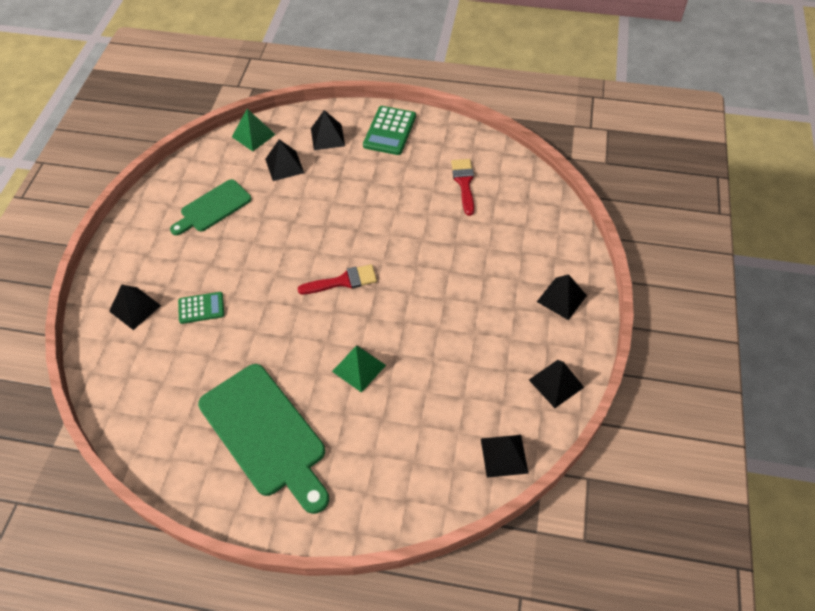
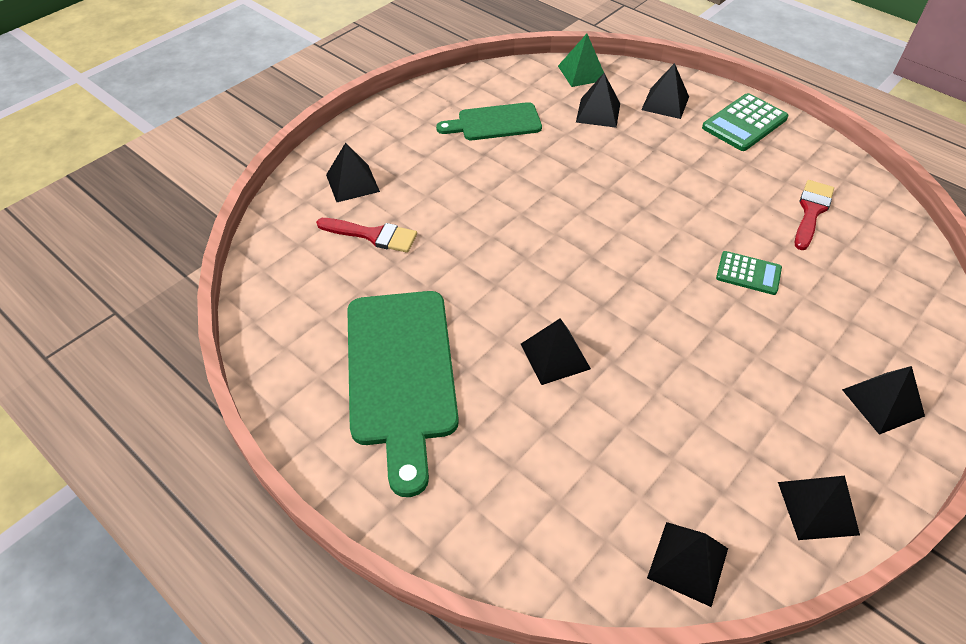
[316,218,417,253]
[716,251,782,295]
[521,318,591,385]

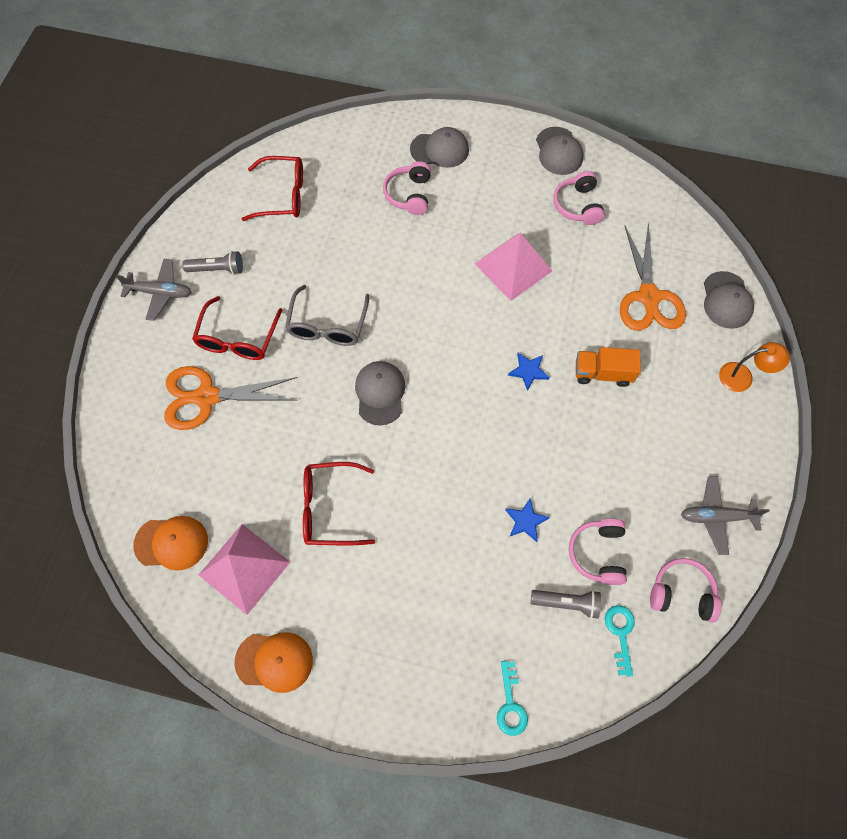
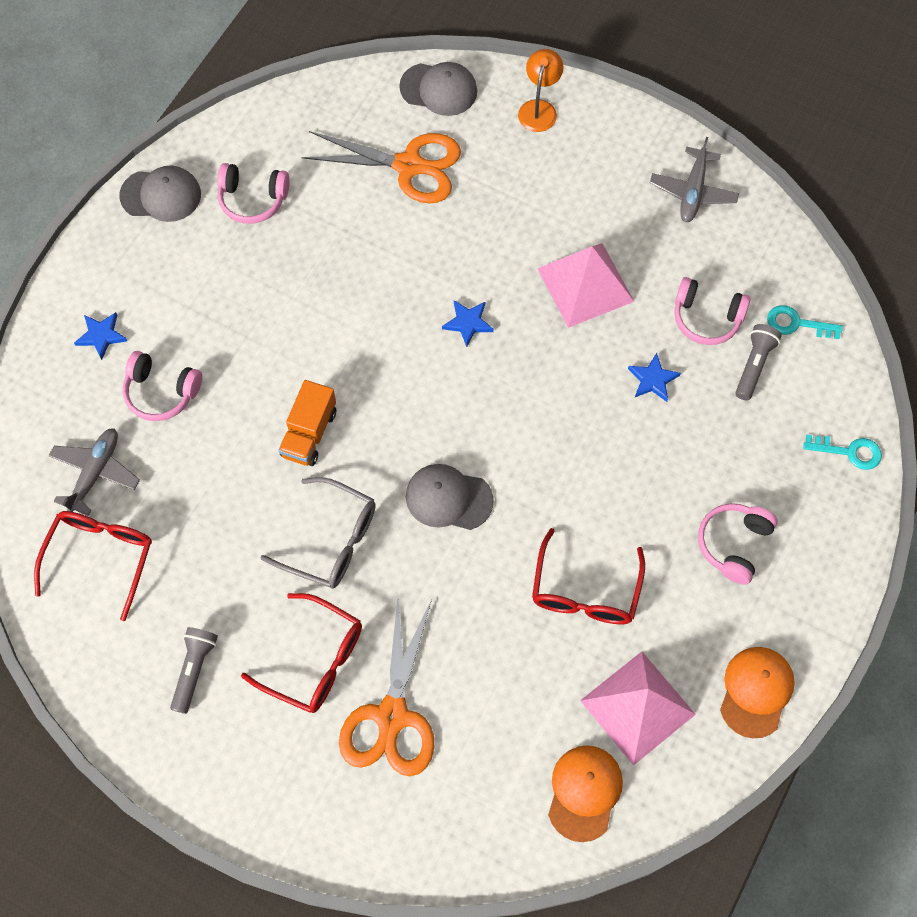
[74,312,127,360]
[537,243,634,328]
[48,428,140,516]
[278,380,336,466]
[698,503,778,585]

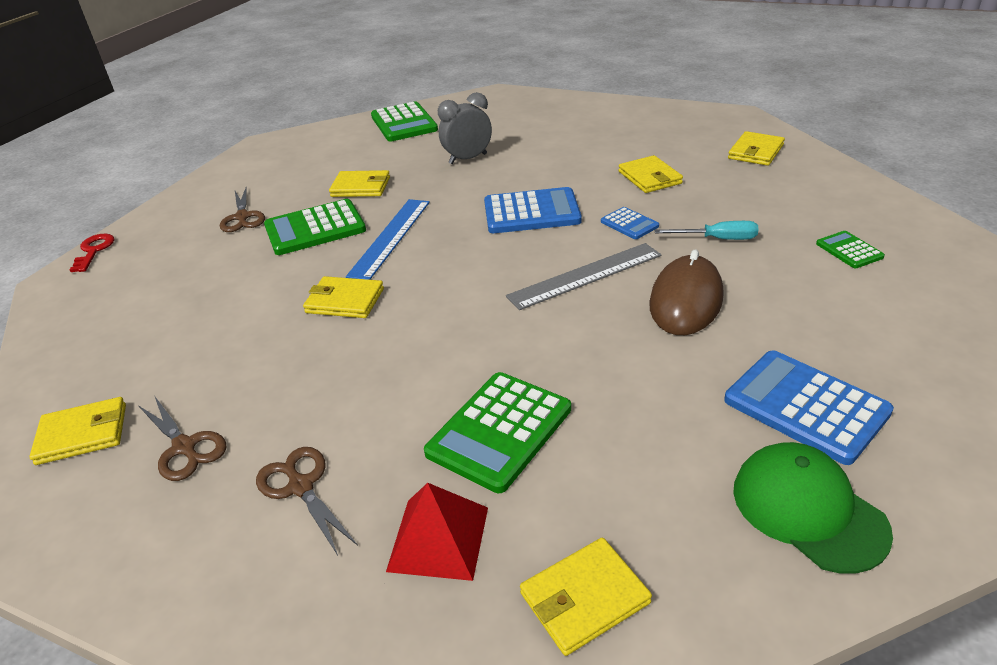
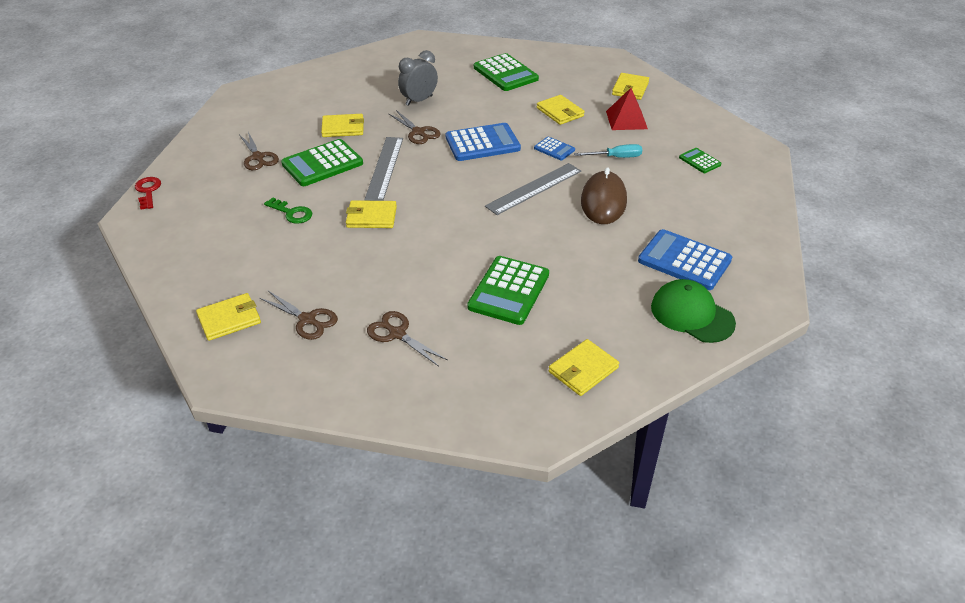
[474,53,539,91]
[364,137,403,201]
[606,88,648,130]
[389,110,441,144]
[264,197,312,224]

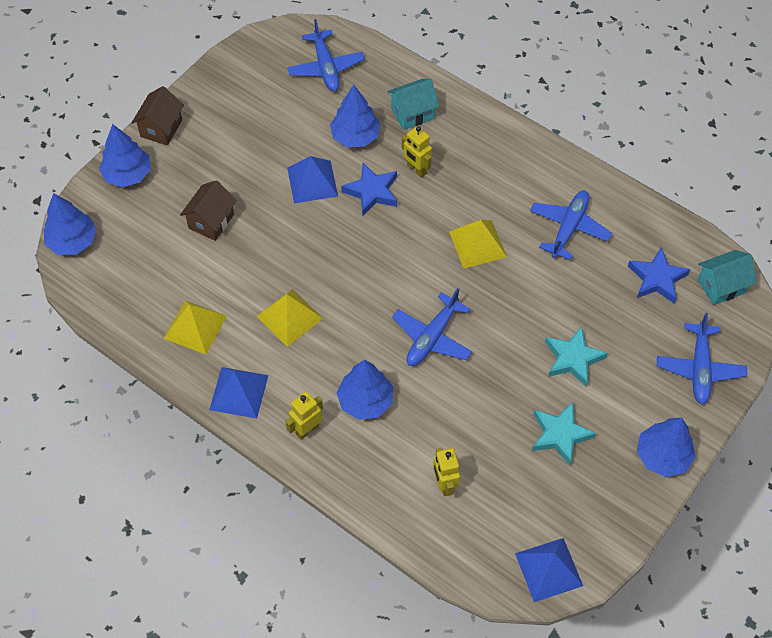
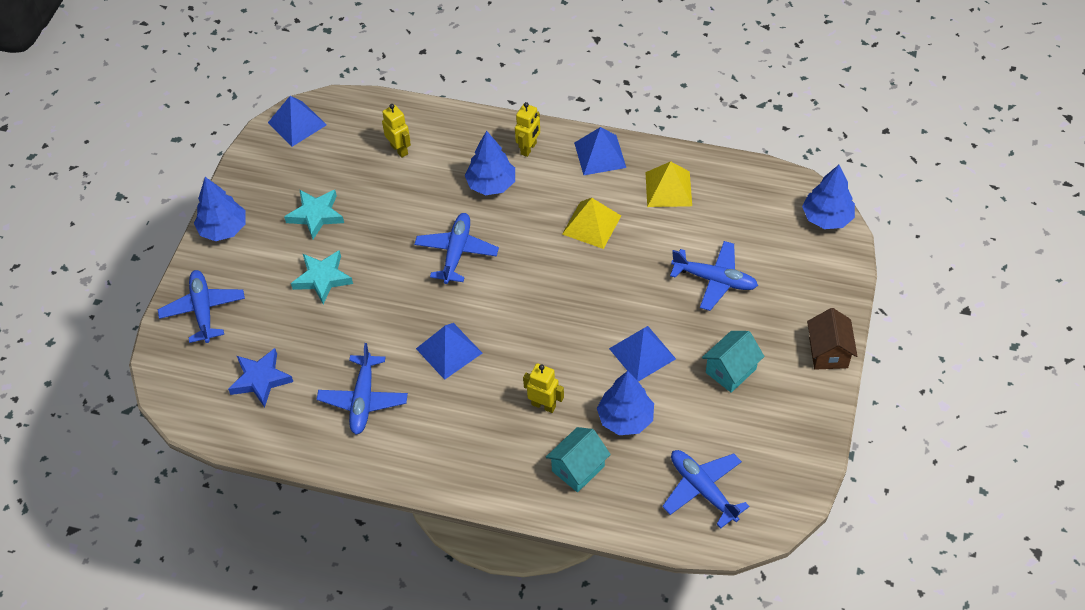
[99,124,151,187] (first image)
[341,163,397,216] (first image)
[670,241,758,311]
[416,323,482,380]
[702,331,765,393]

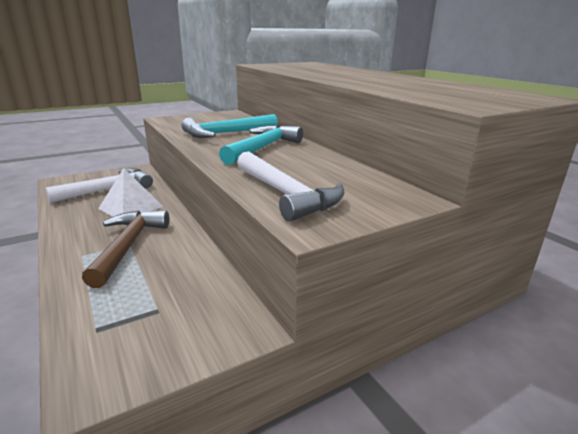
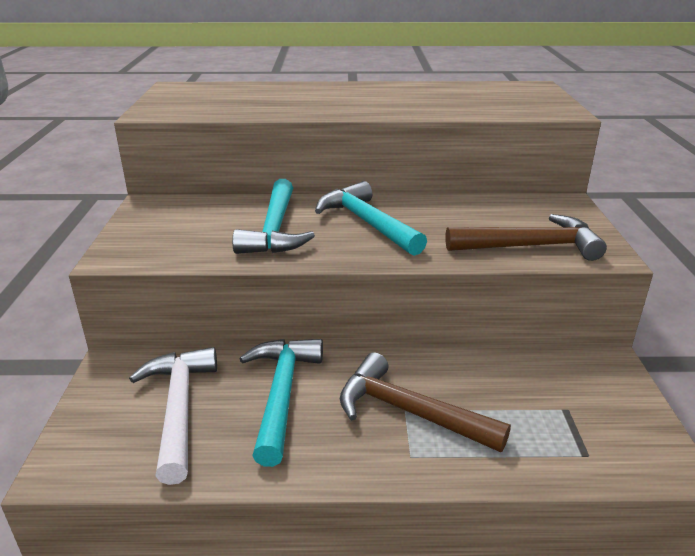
[445,214,607,261]
[239,339,323,467]

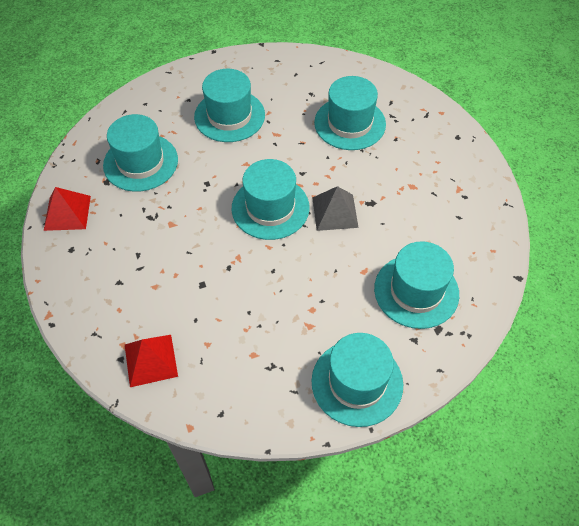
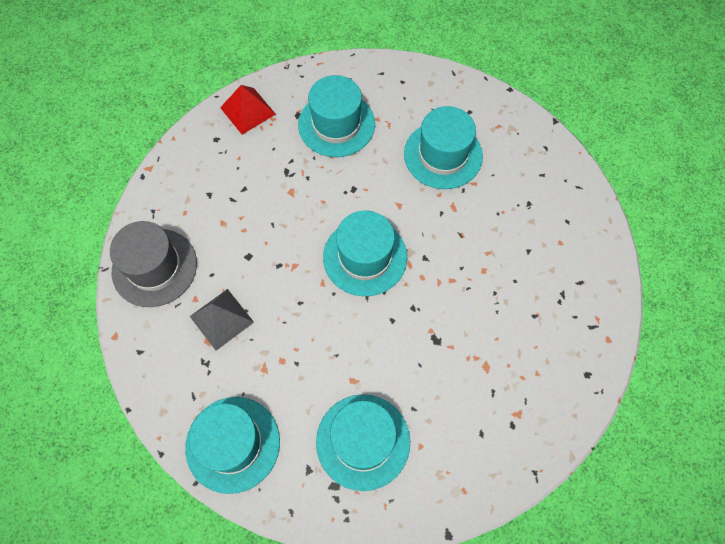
[314,76,386,150] (first image)
[190,289,254,351]
[110,221,197,307]

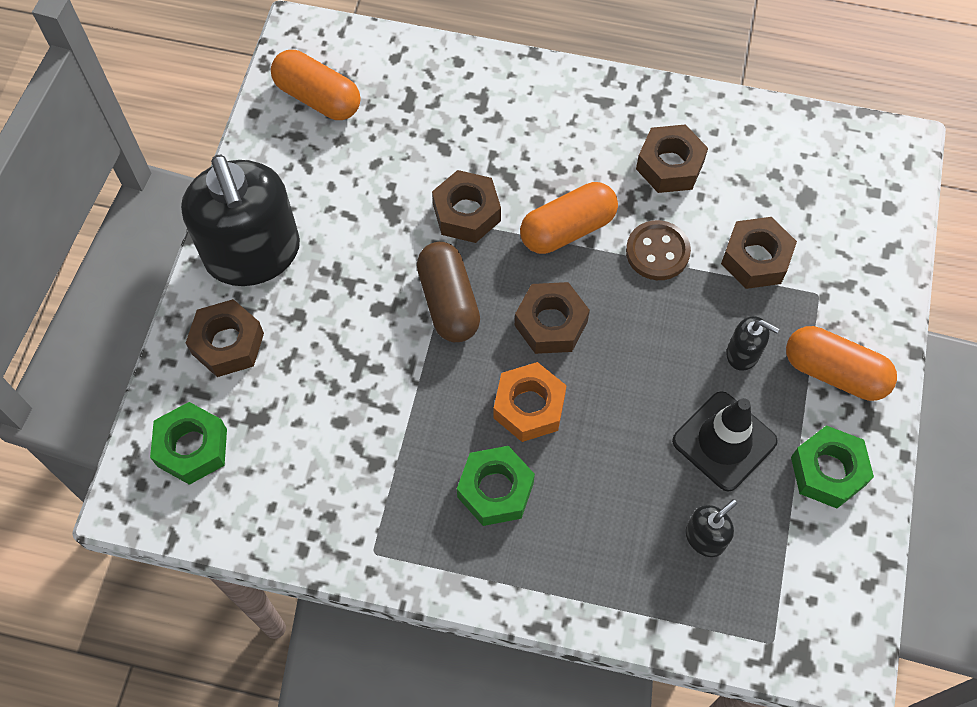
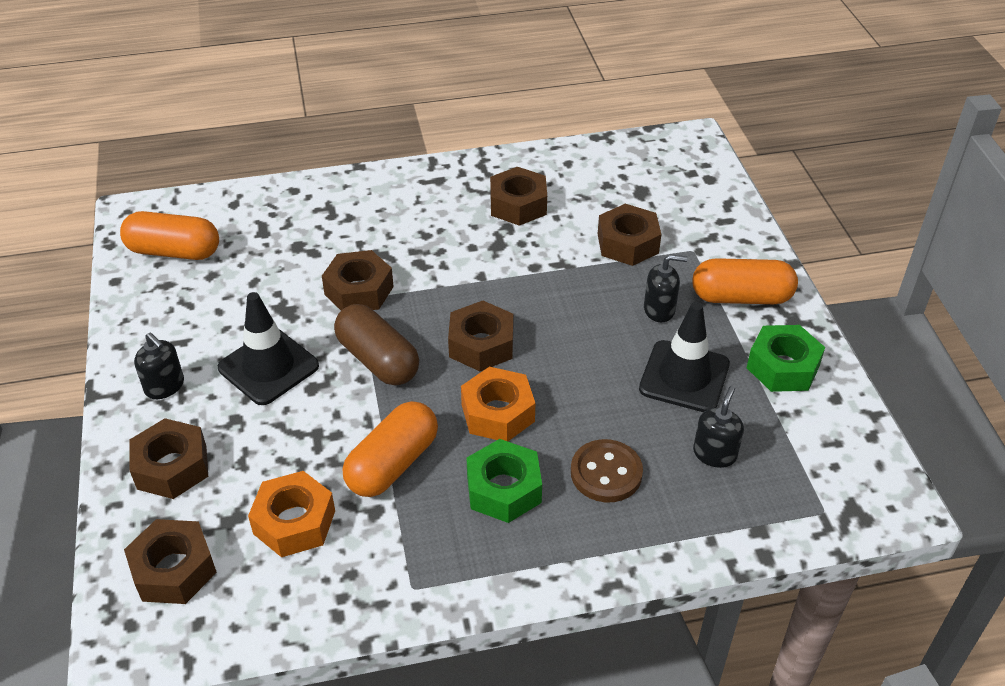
[134,333,184,399]
[343,401,438,497]
[571,439,643,502]
[124,519,217,604]
[218,292,319,405]
[248,471,335,557]

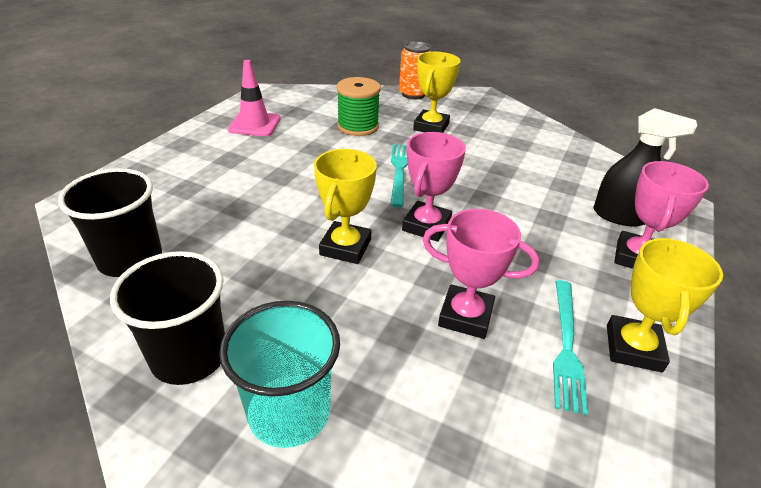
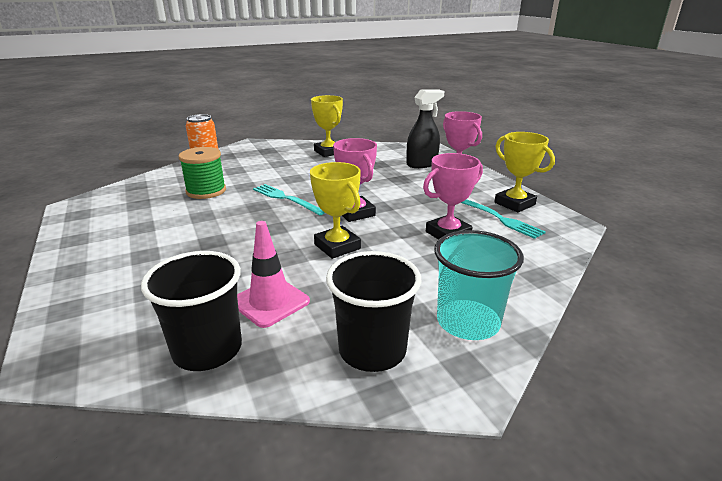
[311,95,343,157]
[237,221,310,328]

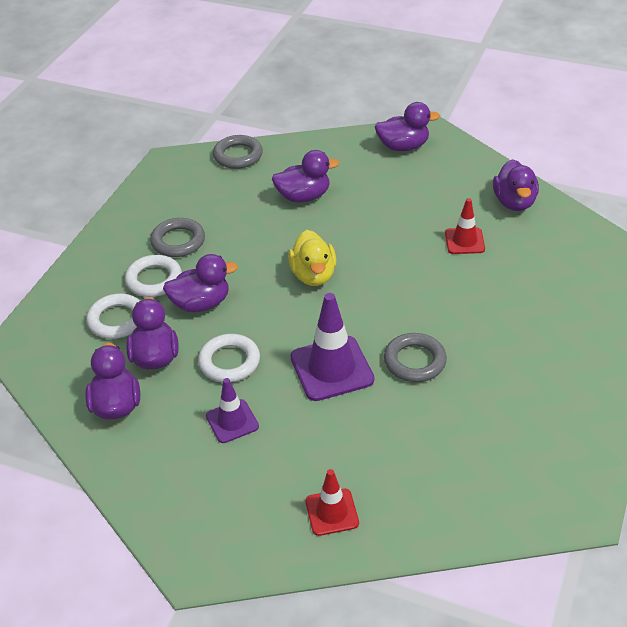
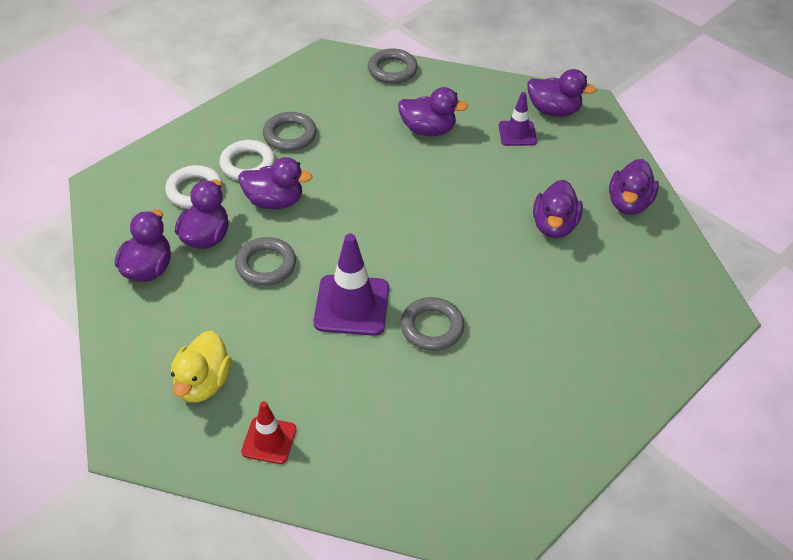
[533,180,583,238]
[171,331,232,403]
[235,237,296,286]
[499,92,537,146]

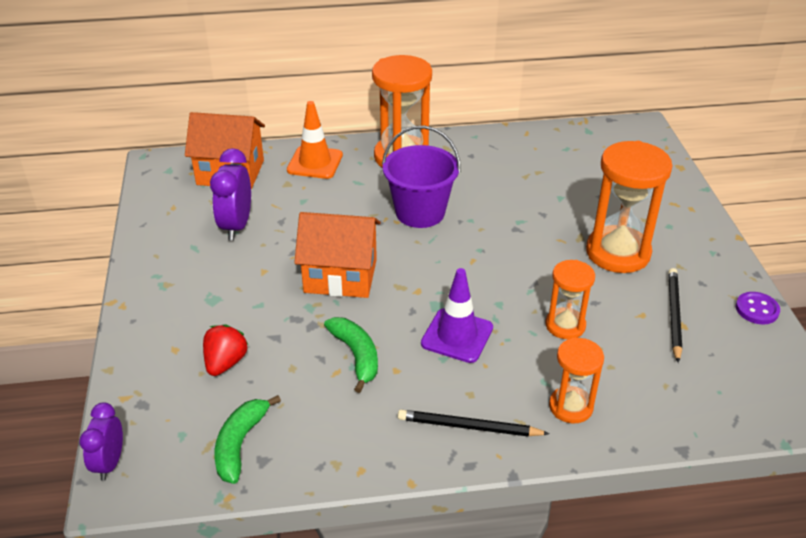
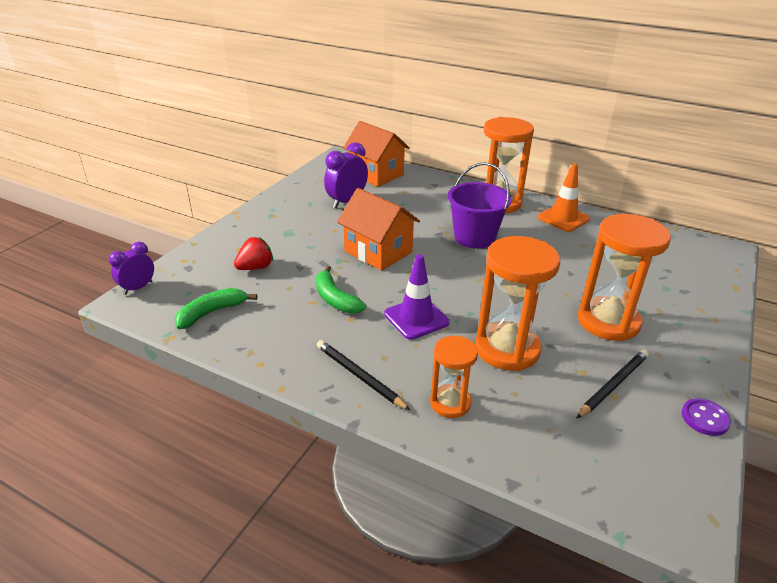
[537,164,590,232]
[475,236,560,371]
[316,266,366,314]

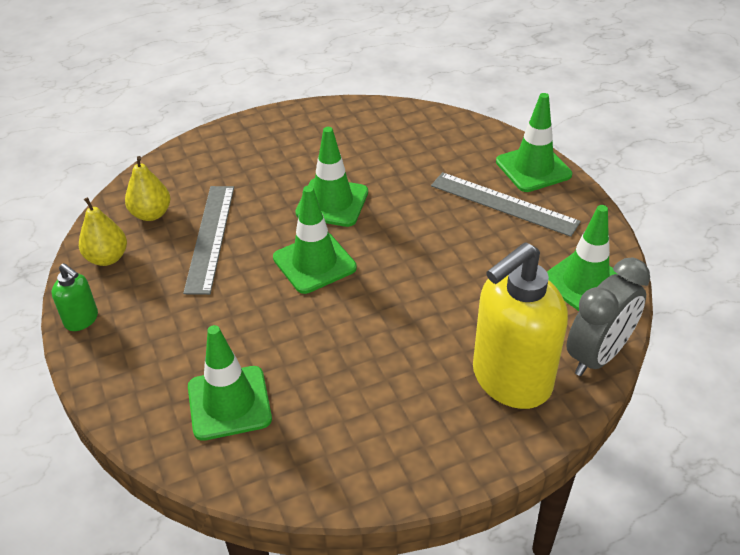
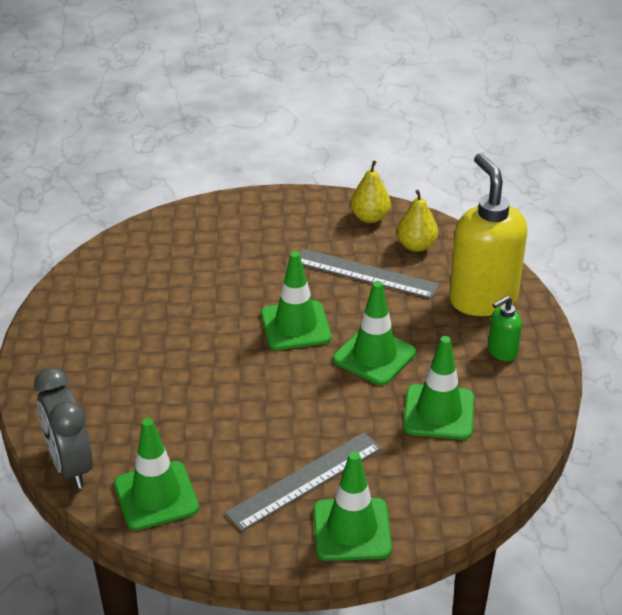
[449,153,527,316]
[488,296,522,361]
[403,336,474,440]

